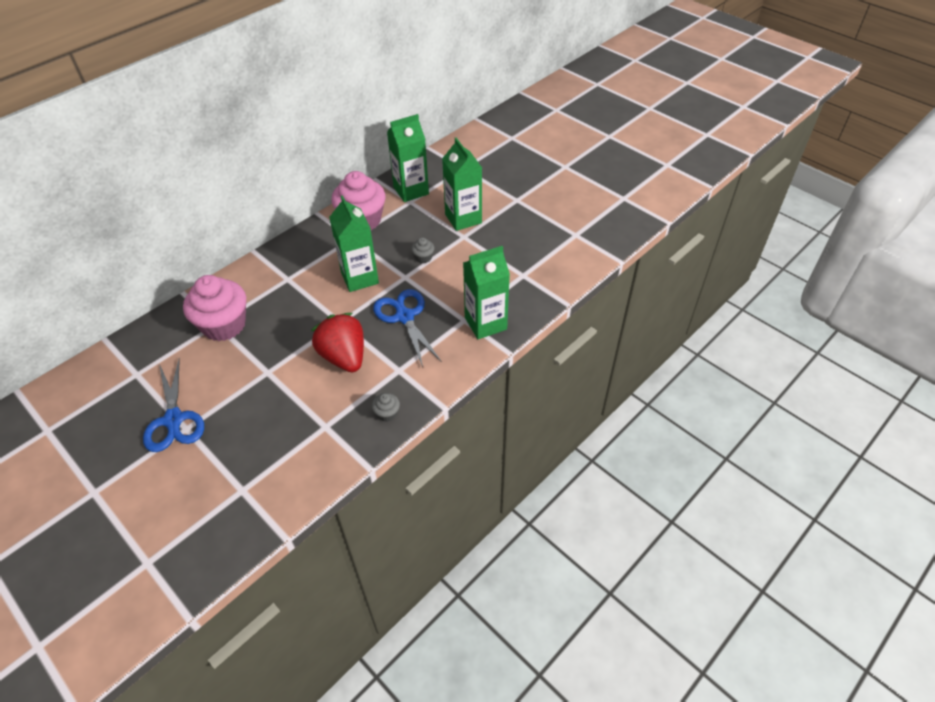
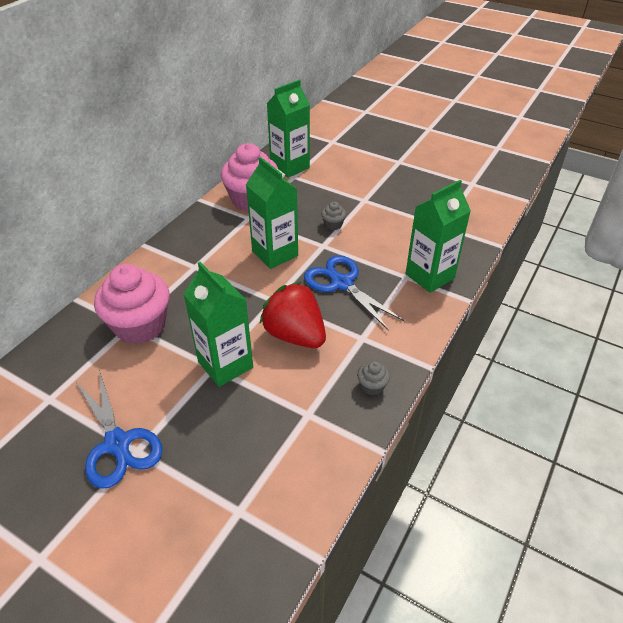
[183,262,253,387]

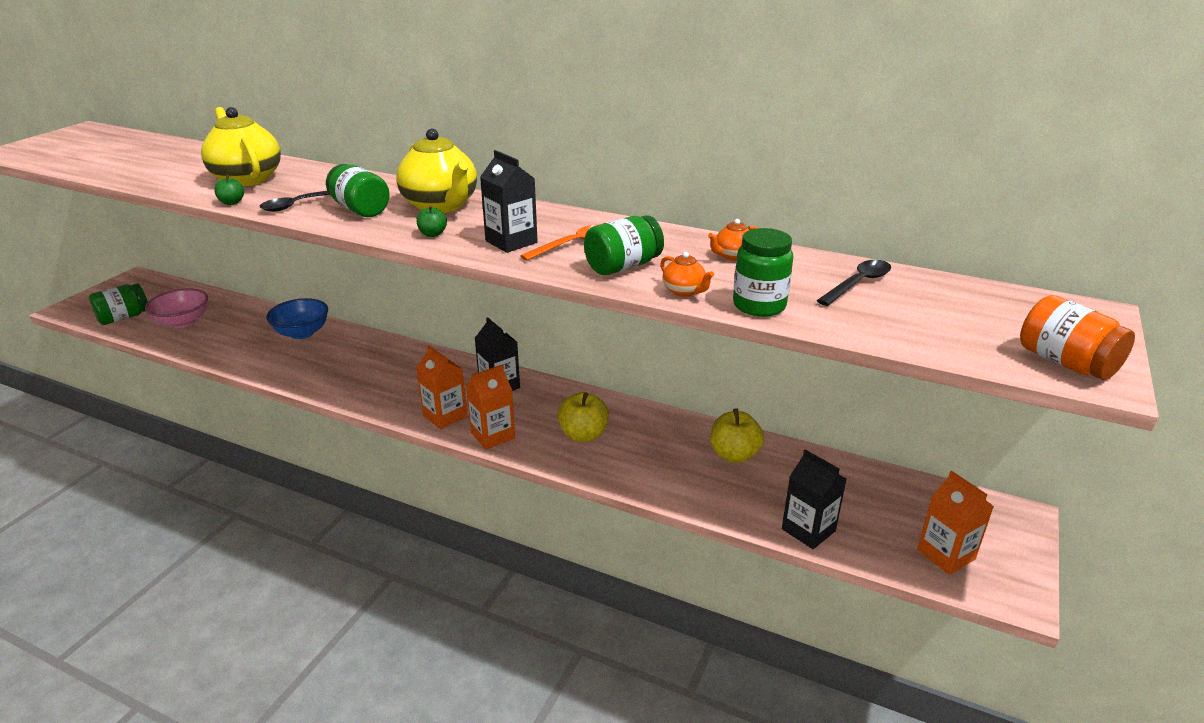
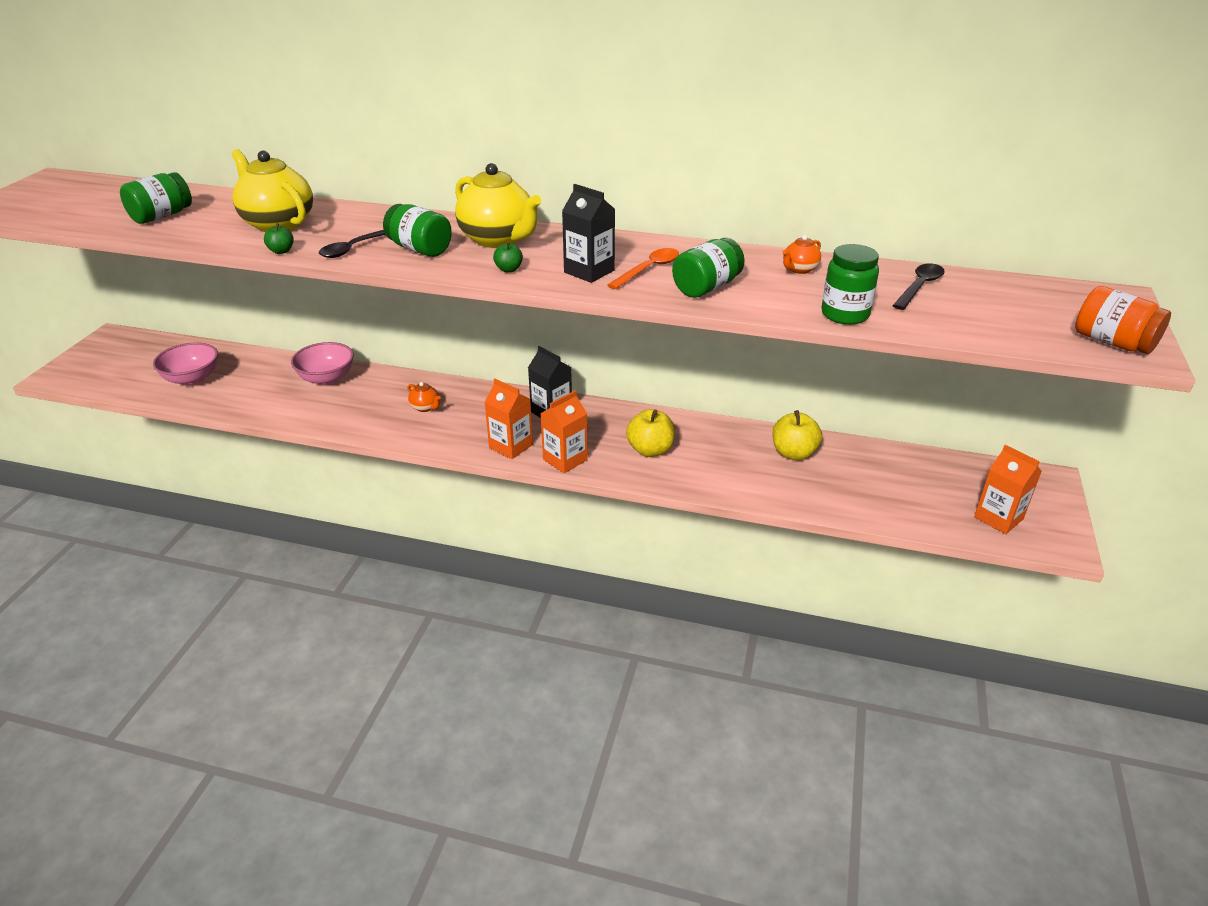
[407,382,441,412]
[120,172,192,224]
[291,342,354,385]
[782,450,846,549] (first image)

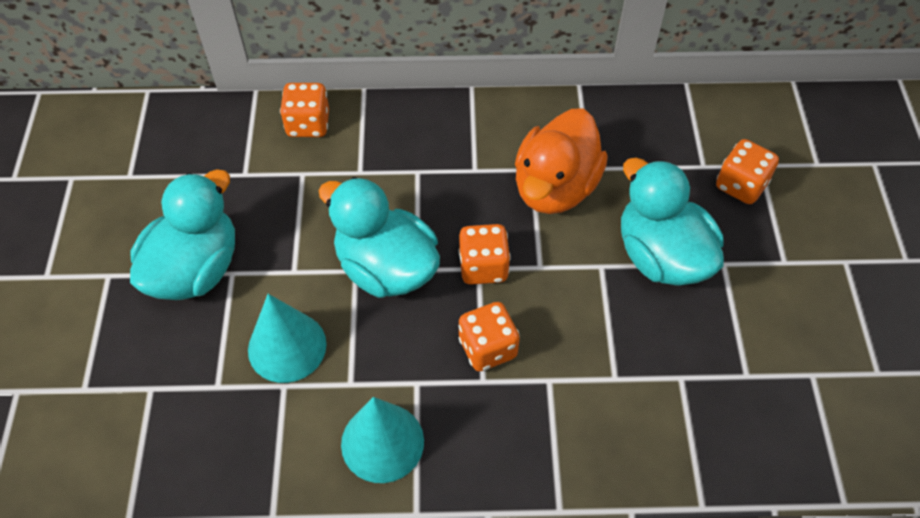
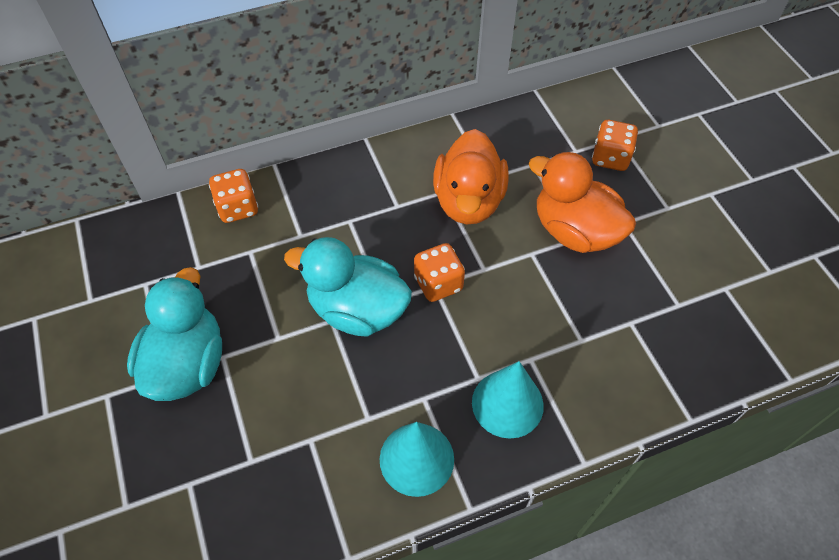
[529,151,636,253]
[472,361,544,439]
[459,302,520,371] (first image)

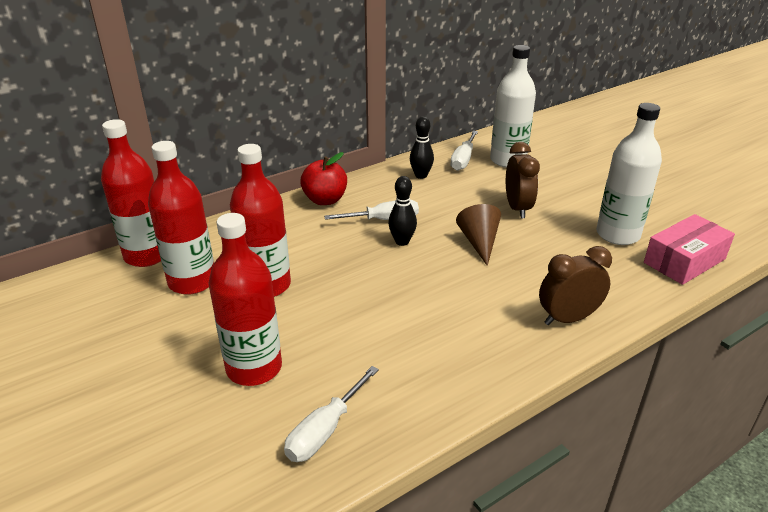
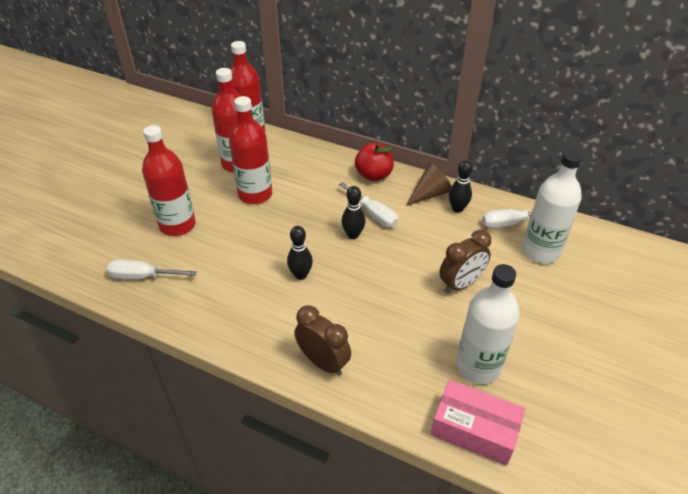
[406,164,452,206]
[287,226,313,280]

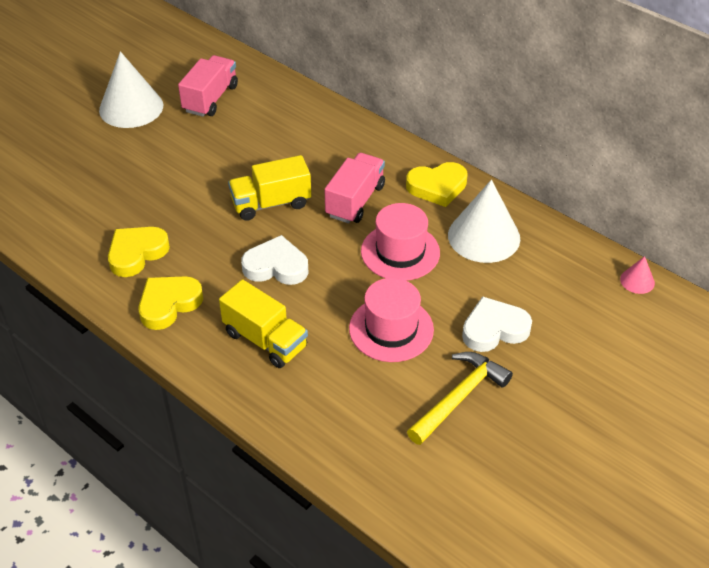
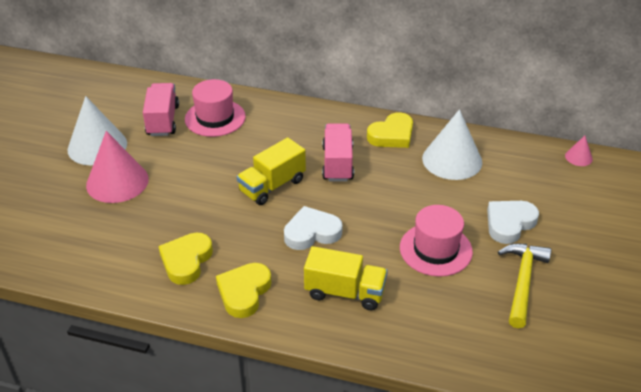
[185,79,246,137]
[86,131,149,203]

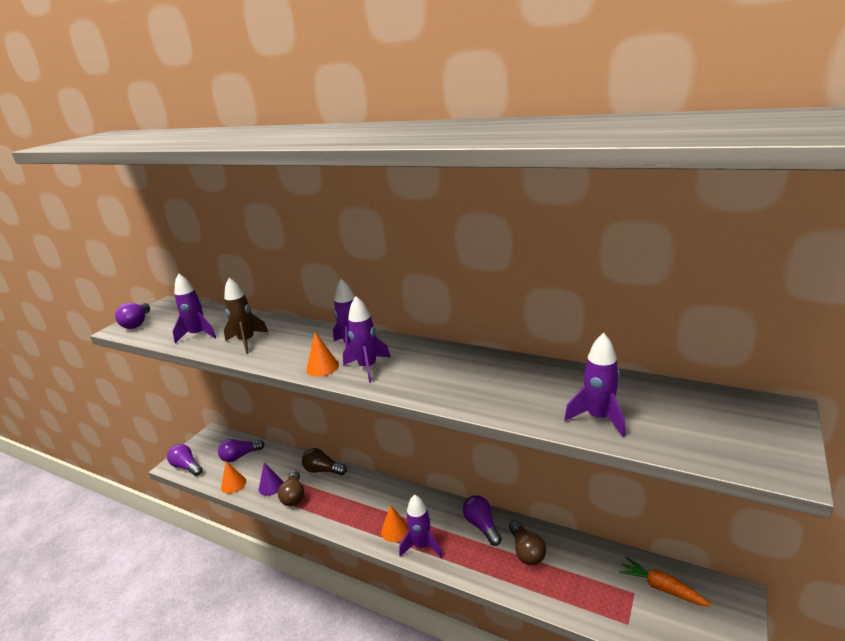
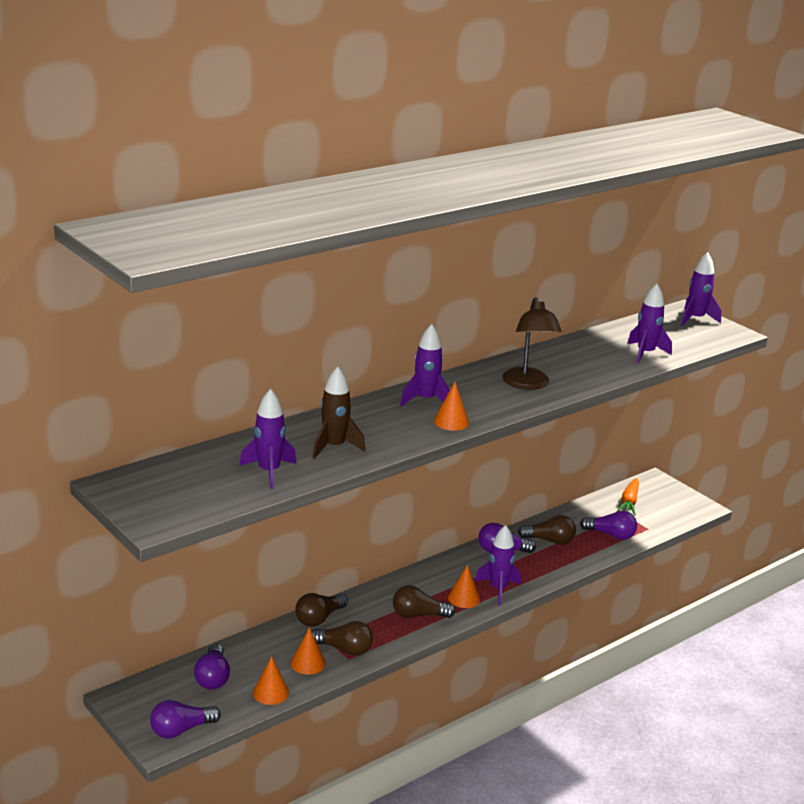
[681,252,722,326]
[580,510,637,540]
[291,627,326,675]
[617,478,639,516]
[503,297,561,390]
[393,585,455,618]

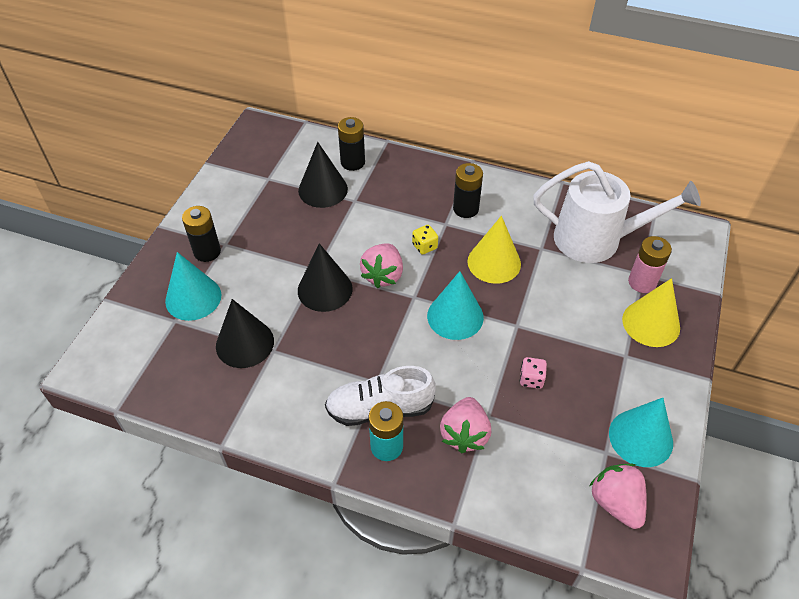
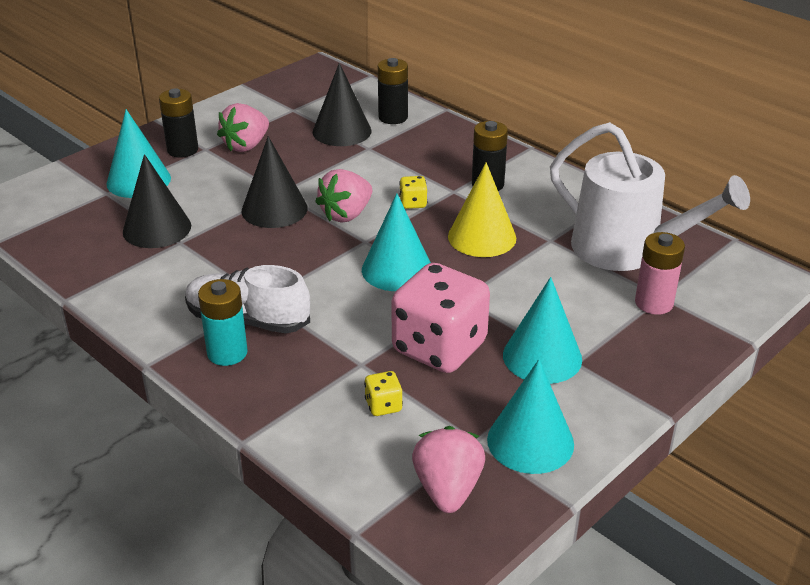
[622,278,680,347] (first image)
[391,263,490,373]
[217,103,269,152]
[503,277,582,384]
[364,371,403,416]

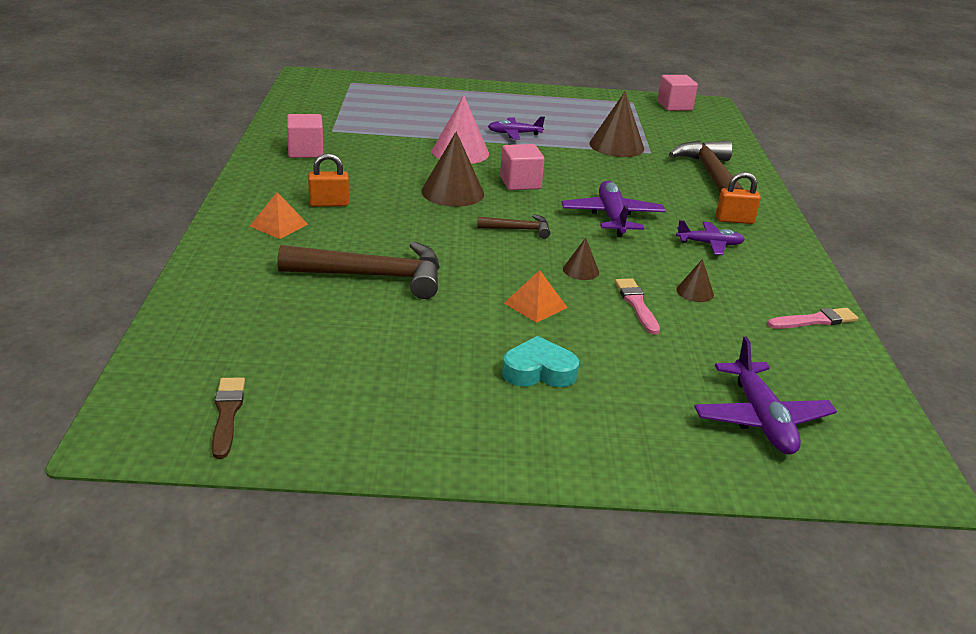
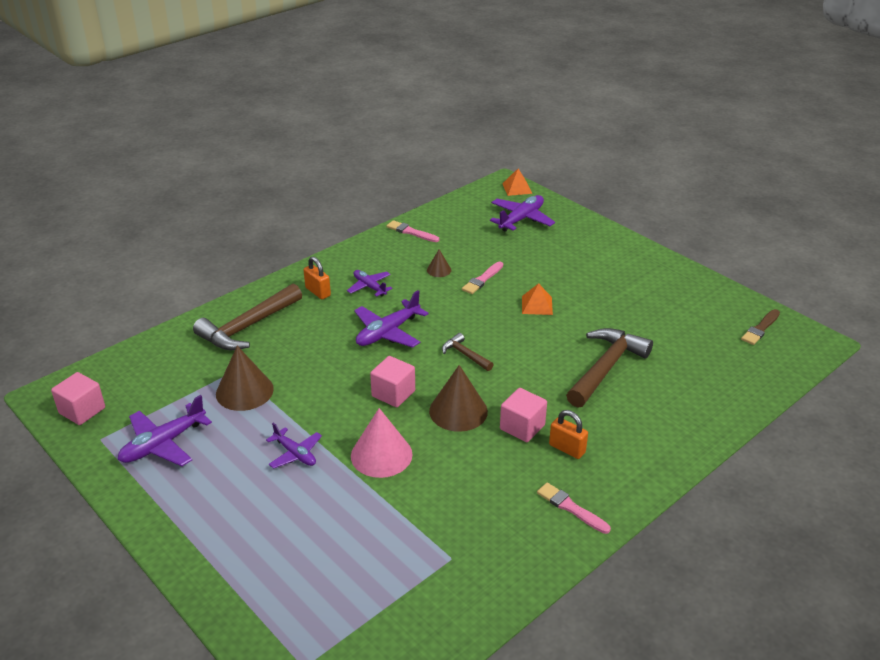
[500,388,547,442]
[502,169,532,196]
[563,238,599,280] (first image)
[566,328,653,407]
[502,336,579,387] (first image)
[118,395,212,466]
[537,482,611,534]

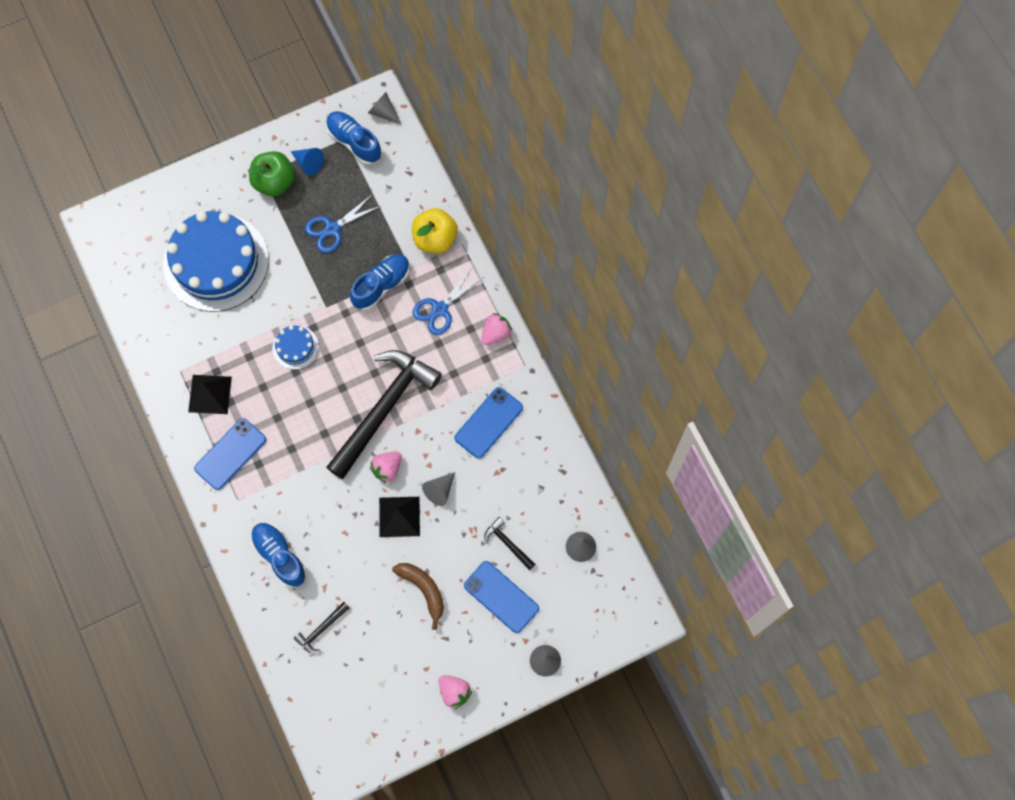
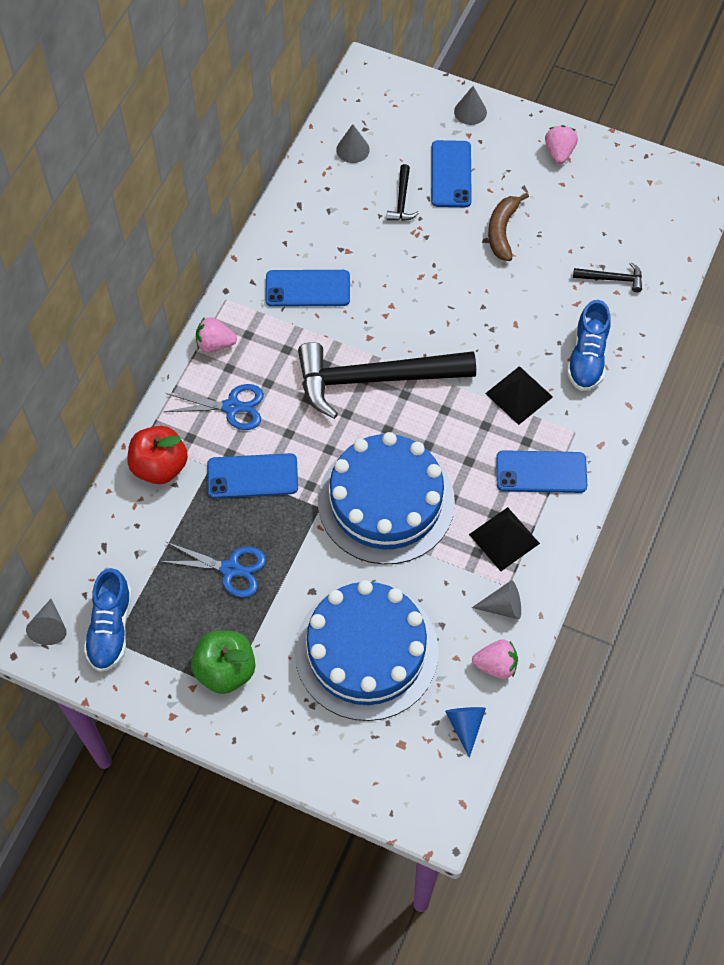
[445,707,486,758]
[127,426,188,484]
[207,453,298,498]
[318,432,455,565]
[472,640,518,679]
[472,580,521,619]
[485,366,553,425]

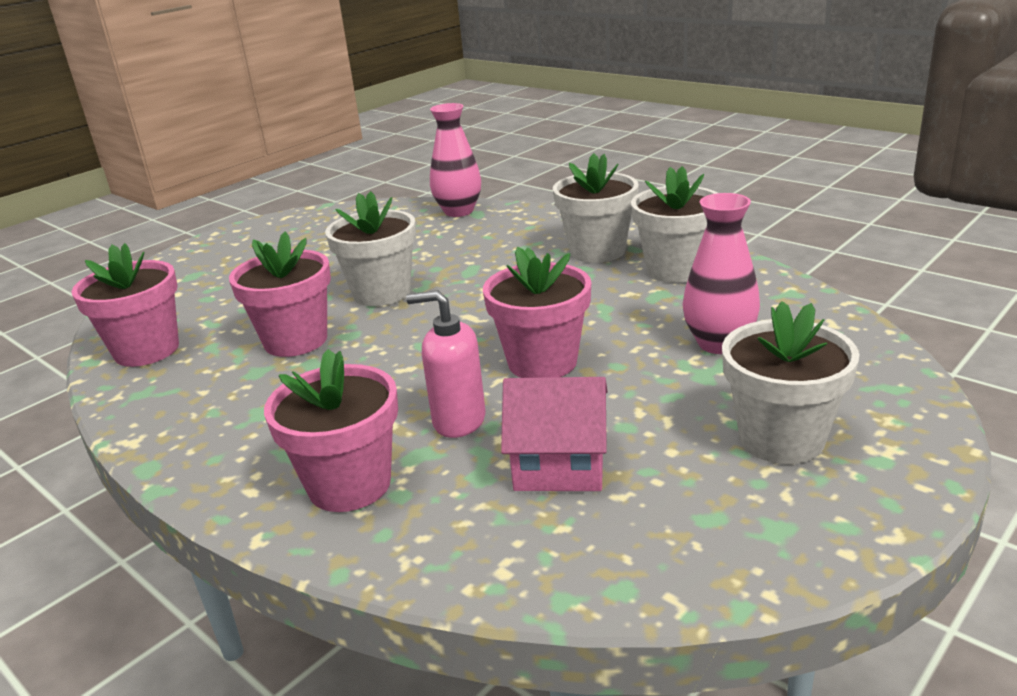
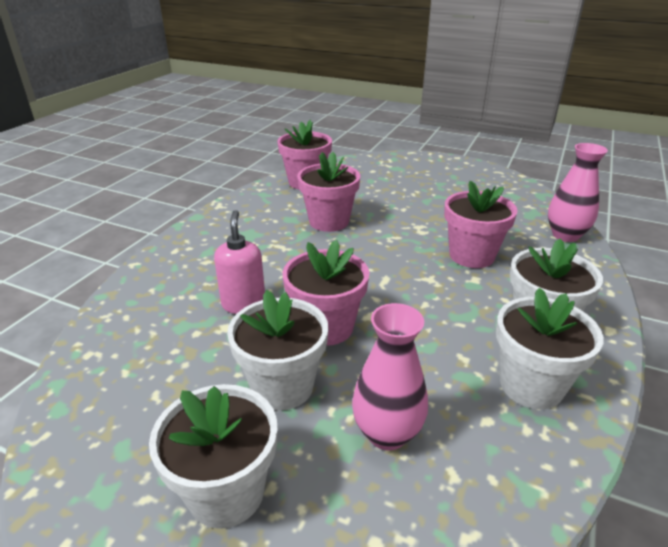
[227,290,328,410]
[444,181,518,268]
[501,377,608,491] (first image)

